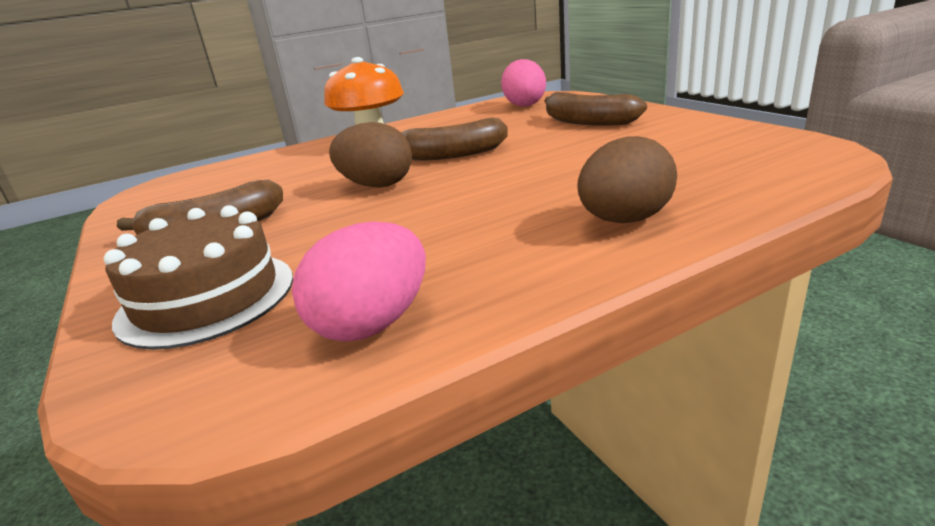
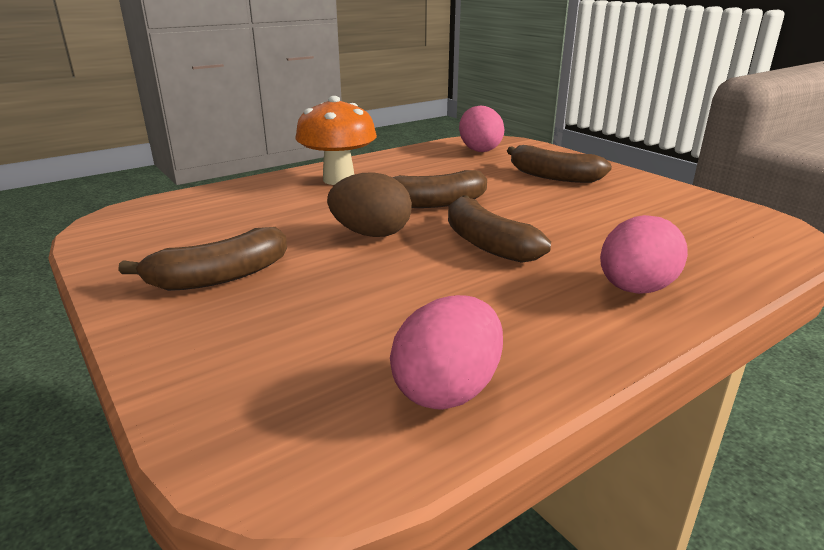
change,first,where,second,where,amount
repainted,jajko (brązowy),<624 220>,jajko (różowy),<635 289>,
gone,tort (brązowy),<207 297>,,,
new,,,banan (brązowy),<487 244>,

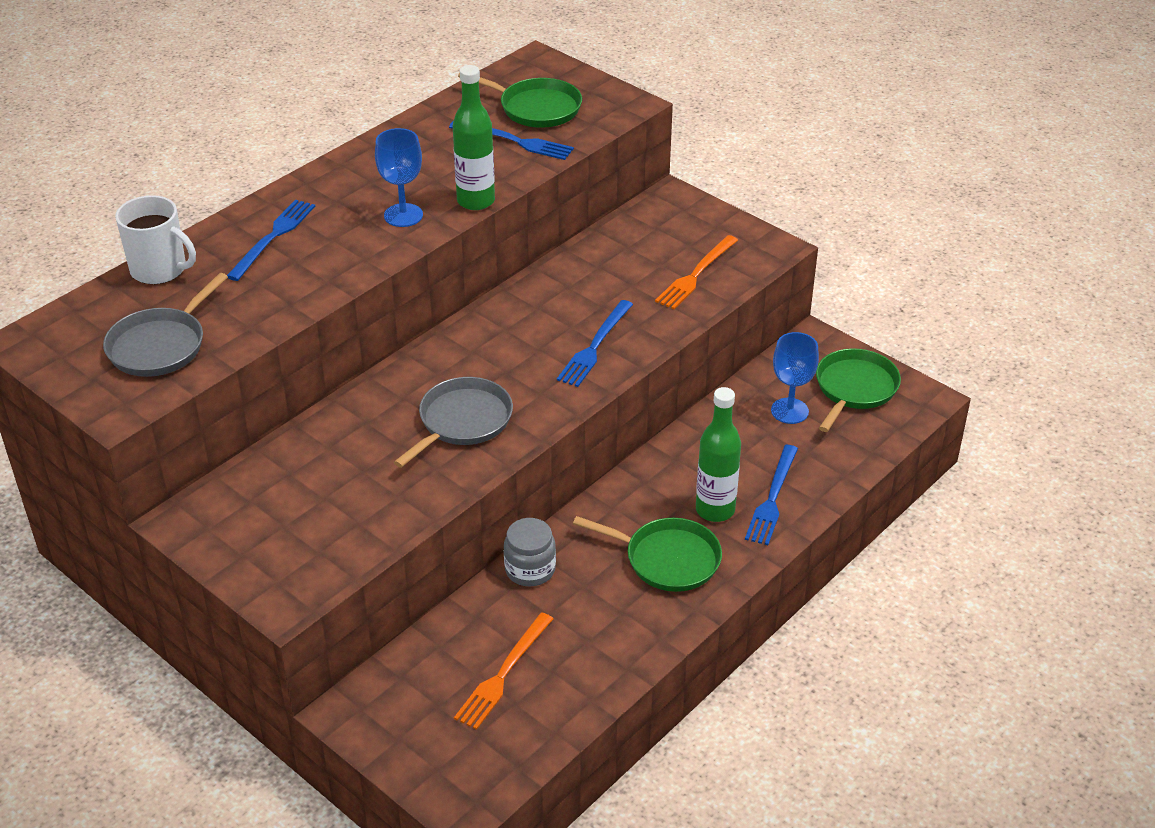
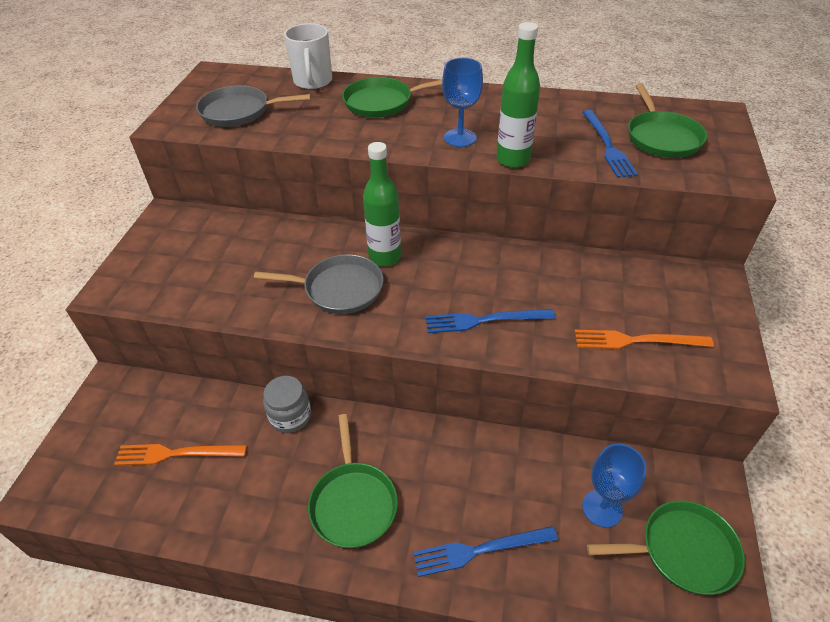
change,first,where,second,where,amount
swapped,widelec (niebieski),<273 238>,patelnia (zielony),<381 102>,
shifted,butelka (zielony),<715 510>,,<385 257>,

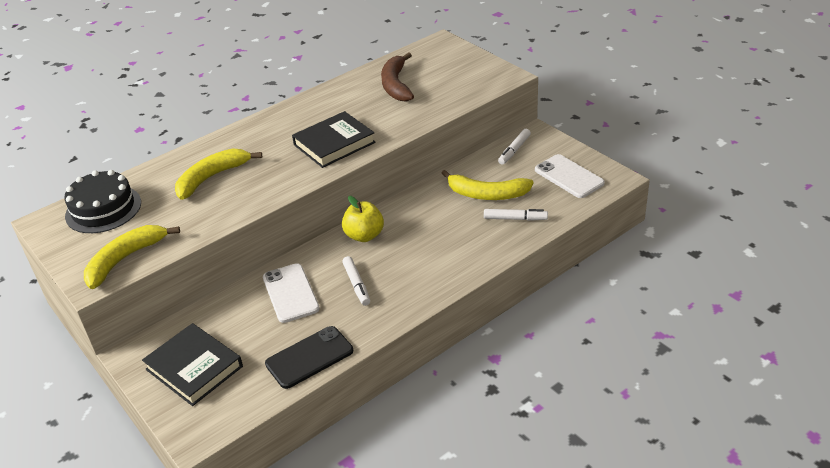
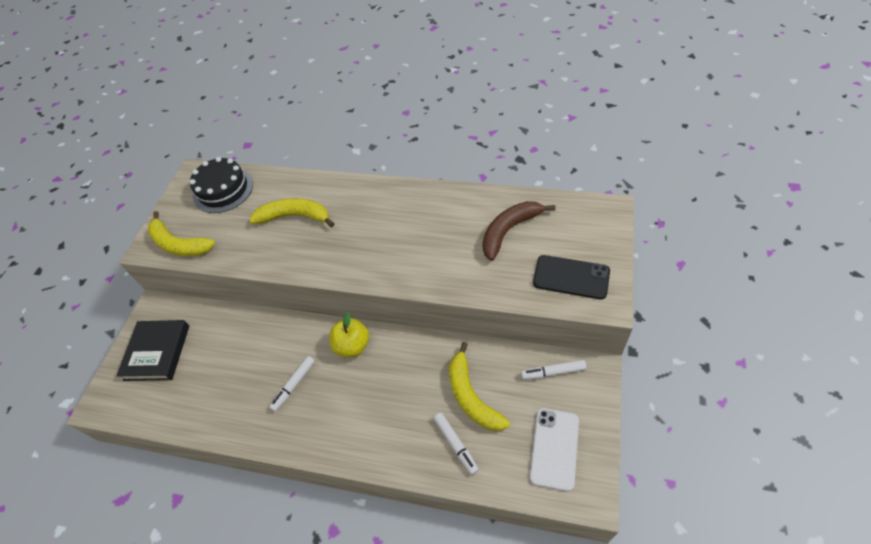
change,first,where,second,where,amount
gone,książka (czarny),<334 143>,,,
rotated,banan (żółty),<125 259>,,<179 244>,150 degrees counterclockwise
gone,telefon (biały),<290 293>,,,
shifted,telefon (czarny),<309 357>,,<571 277>,

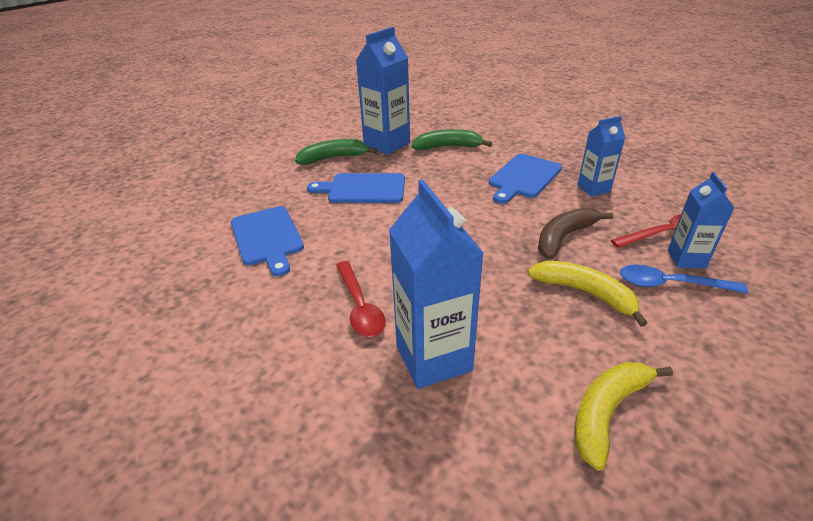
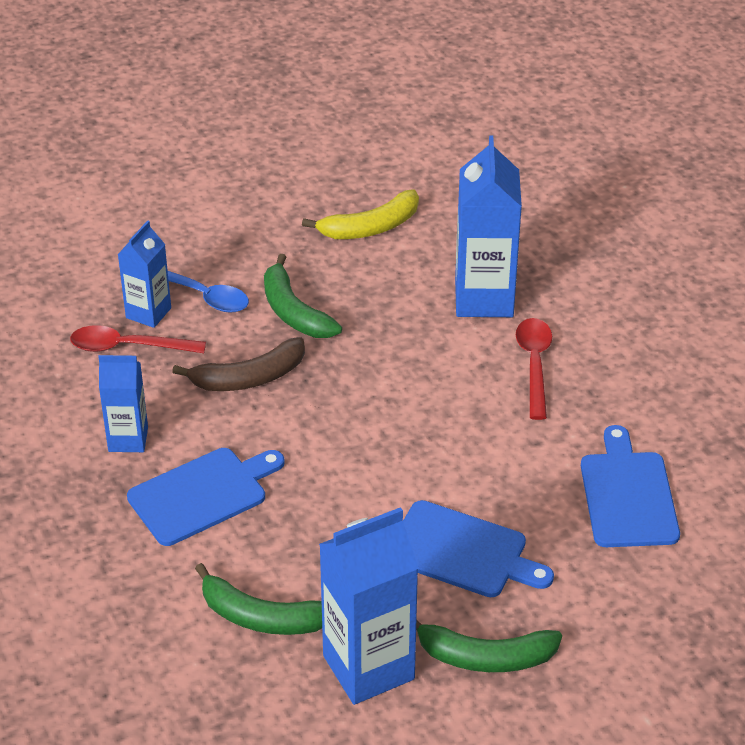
change,first,where,second,where,amount
repainted,banan (żółty),<584 293>,banan (zielony),<294 312>,

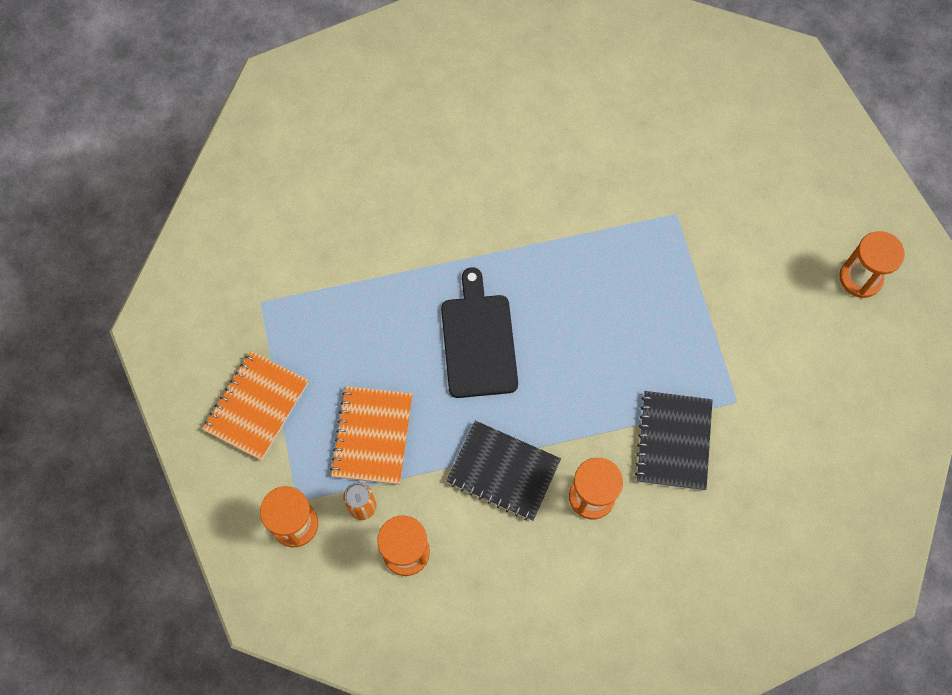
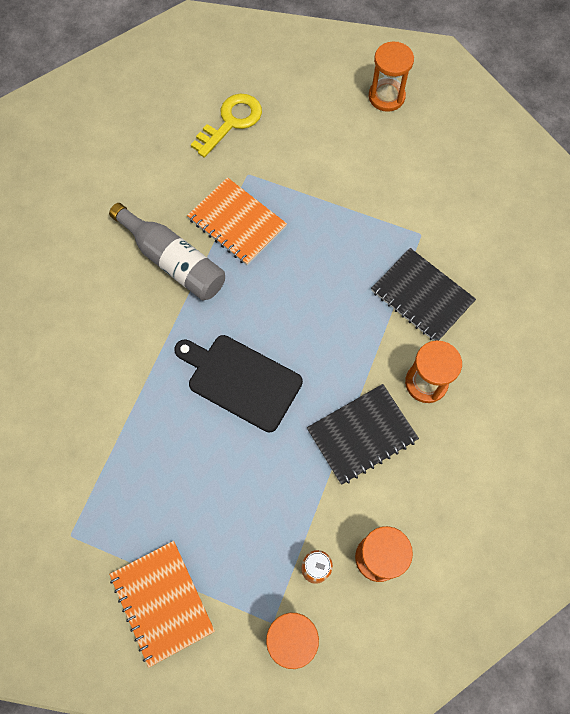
change,first,where,second,where,amount
shifted,zeszyt (pomarańczowy),<372 436>,,<237 223>,
new,,,klucz (żółty),<231 122>,
new,,,butelka (szary),<173 261>,

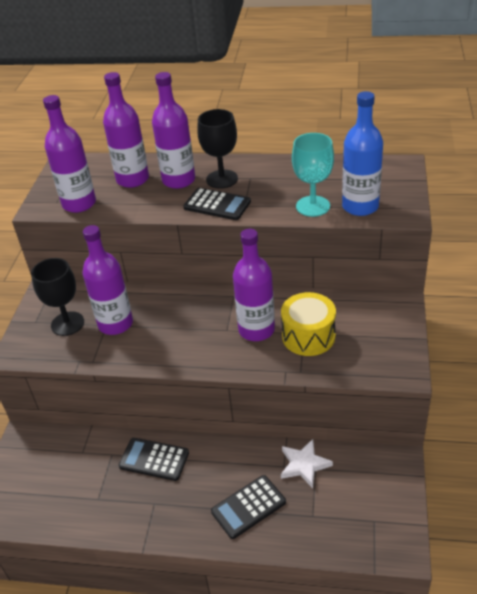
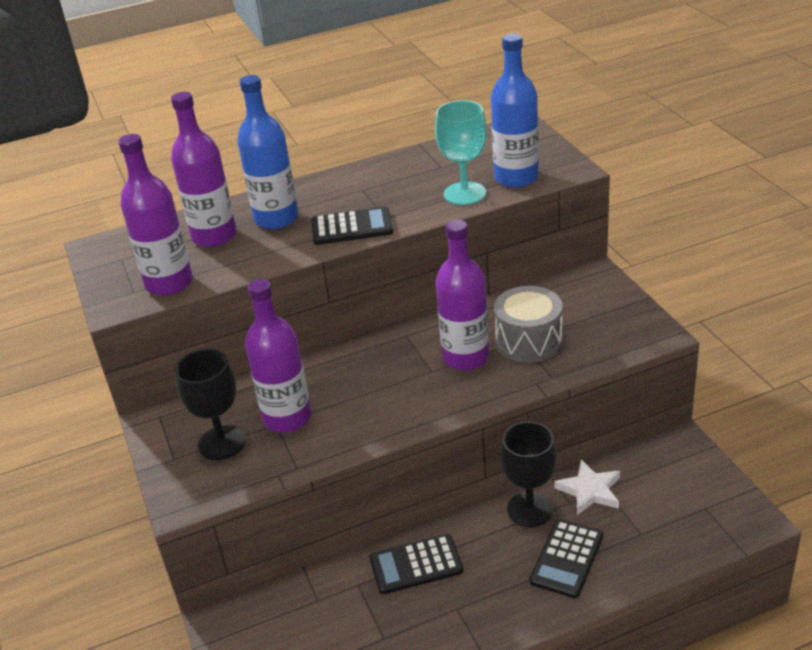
change,first,where,second,where,amount
repainted,butelka (fioletowy),<178 180>,butelka (niebieski),<276 218>,
shifted,kielich (czarny),<222 179>,,<529 509>,
repainted,bęben (żółty),<308 336>,bęben (szary),<528 341>,

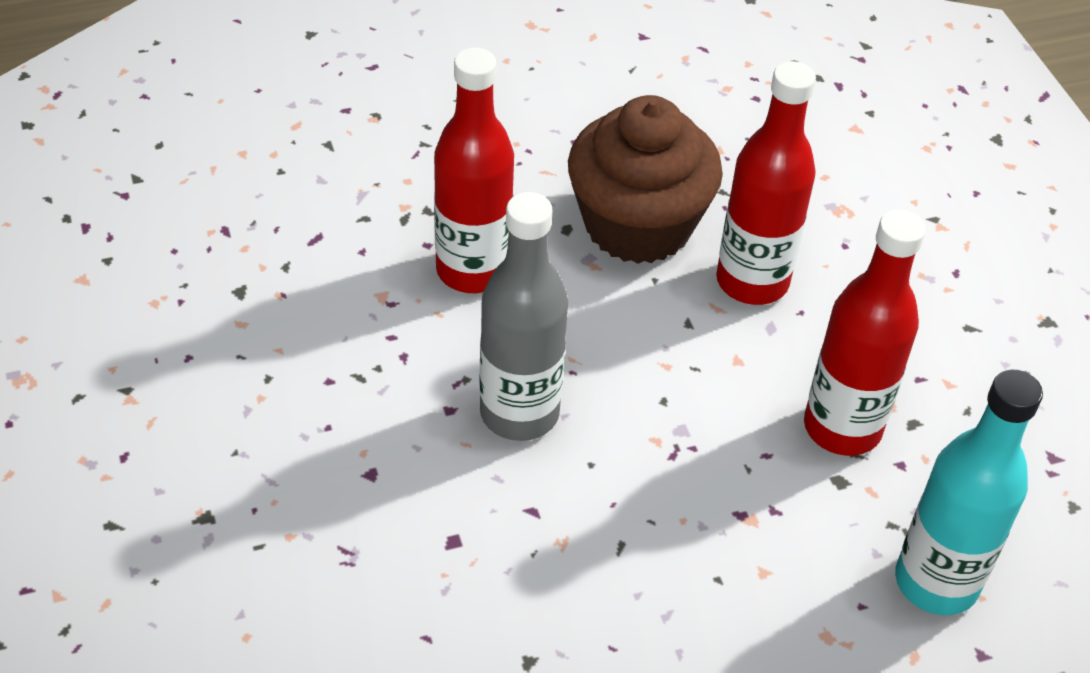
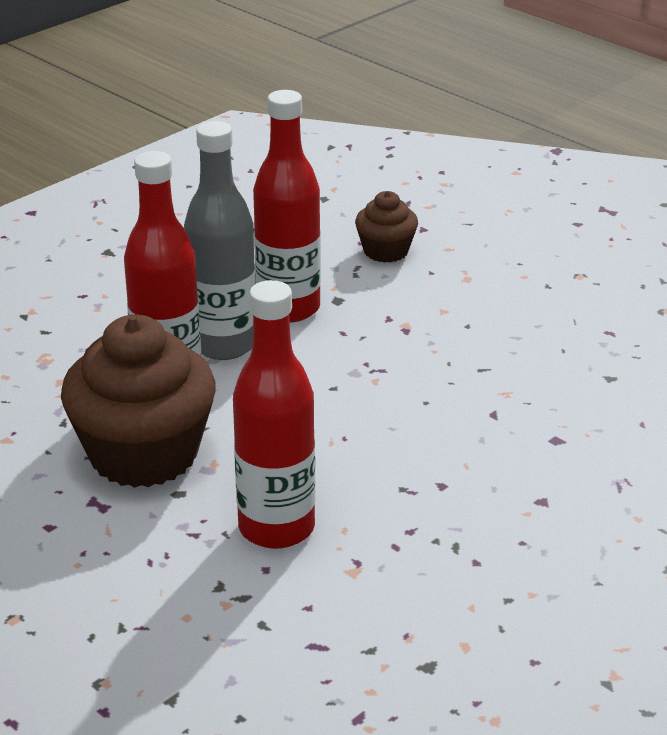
change,first,where,second,where,amount
shifted,butelka (szary),<519 413>,,<224 345>,
swapped,butelka (turkusowy),<936 582>,muffinka (brązowy),<386 251>,

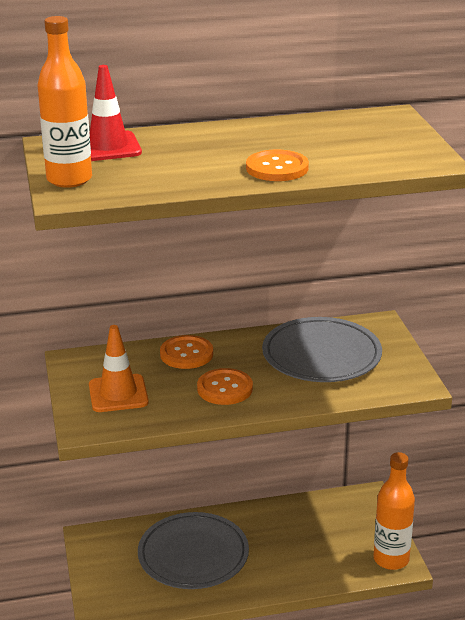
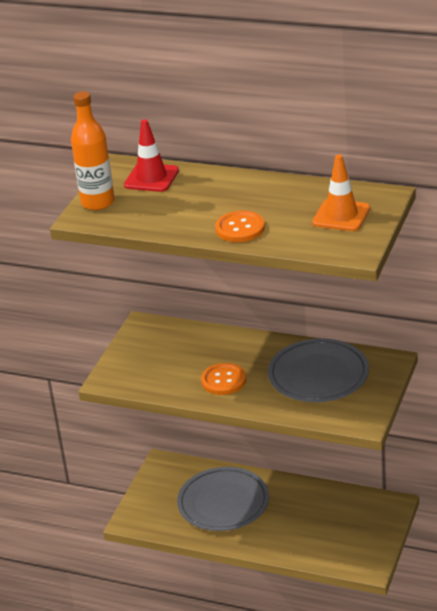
change,first,where,second,where,amount
shifted,pachołek (pomarańczowy),<118 394>,,<341 216>,
gone,guzik (pomarańczowy),<186 354>,,,
gone,butelka (pomarańczowy),<391 559>,,,

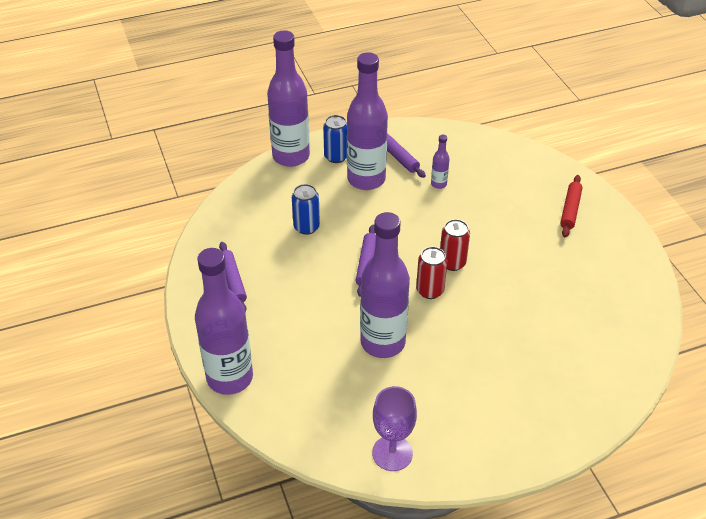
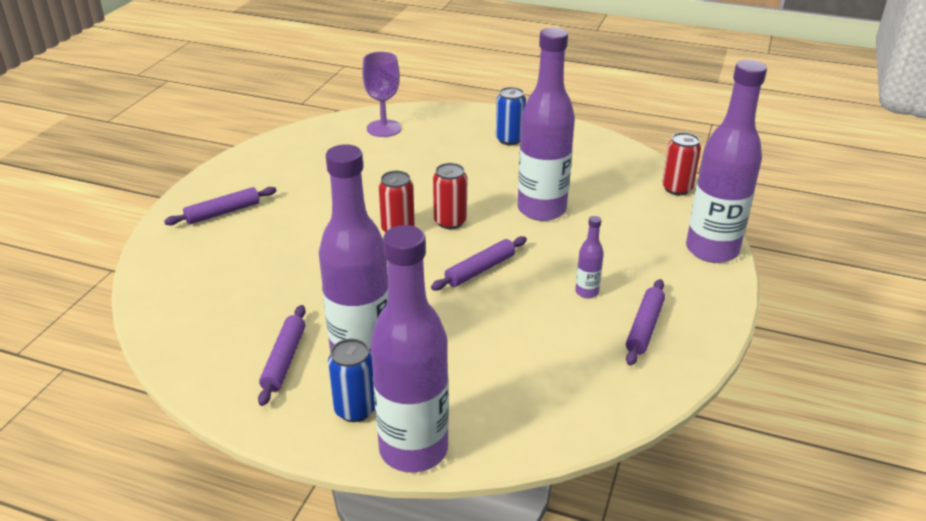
change,first,where,second,where,amount
shifted,butelka (fioletowy),<438 184>,,<586 292>,
repainted,wałek do ciasta (czerwony),<570 210>,wałek do ciasta (fioletowy),<223 212>,
shifted,puszka (niebieski),<306 227>,,<509 139>,
shifted,kielich (fioletowy),<392 453>,,<384 128>,
new,,,puszka (czerwony),<677 188>,

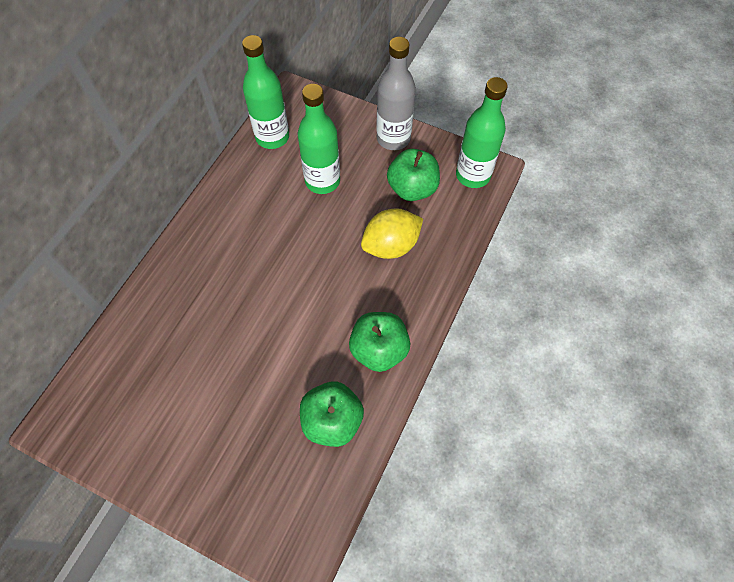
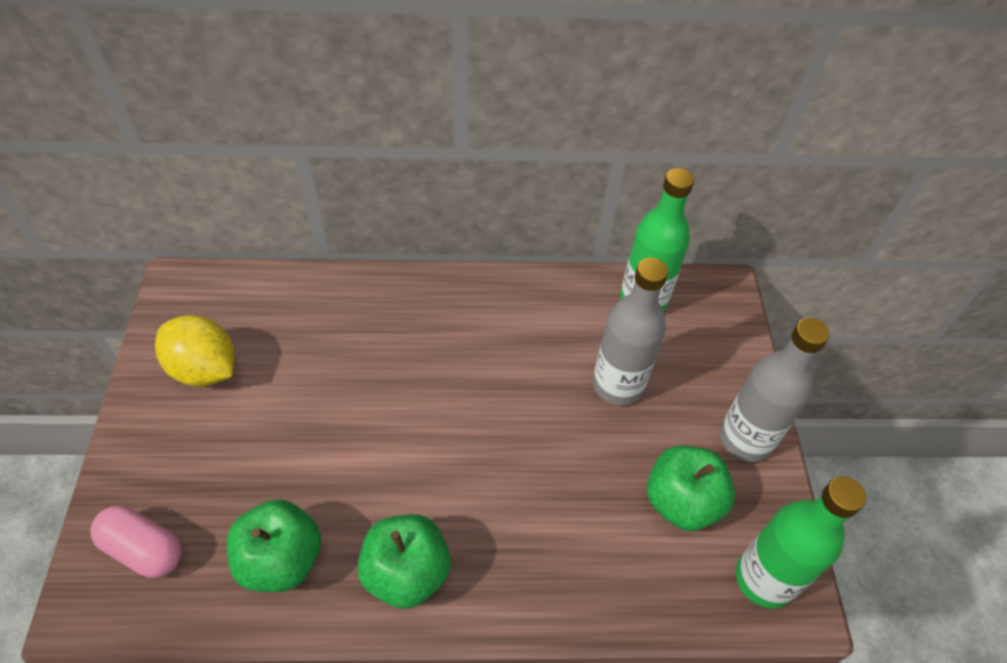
change,first,where,second,where,amount
repainted,butelka (zielony),<322 181>,butelka (szary),<618 385>,
shifted,cytryna (żółty),<391 245>,,<204 369>,
new,,,kapsułka (różowy),<144 549>,

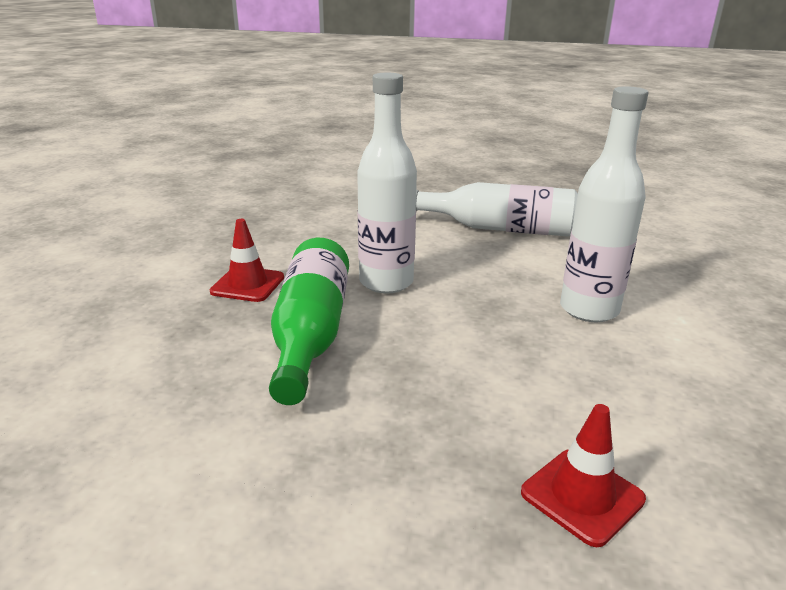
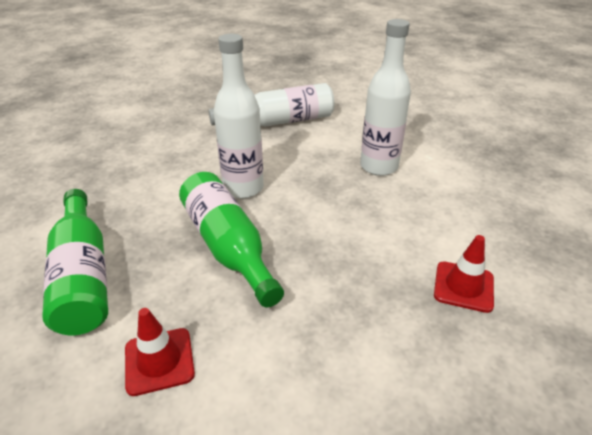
change,first,where,second,where,amount
shifted,pachołek (czerwony),<247 284>,,<159 361>,
new,,,butelka (zielony),<83 275>,

